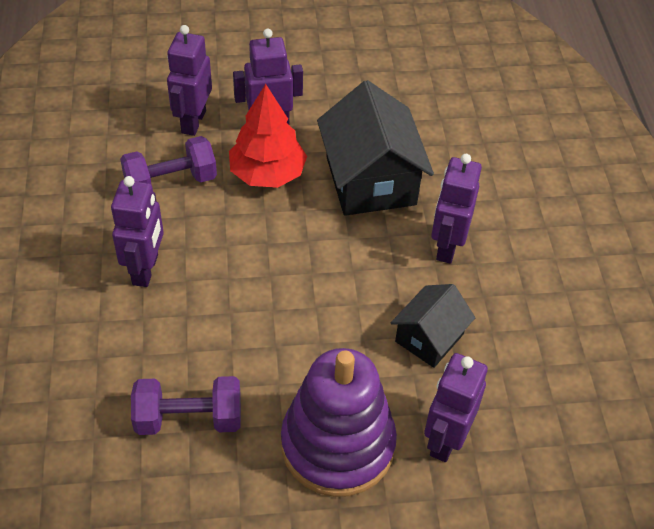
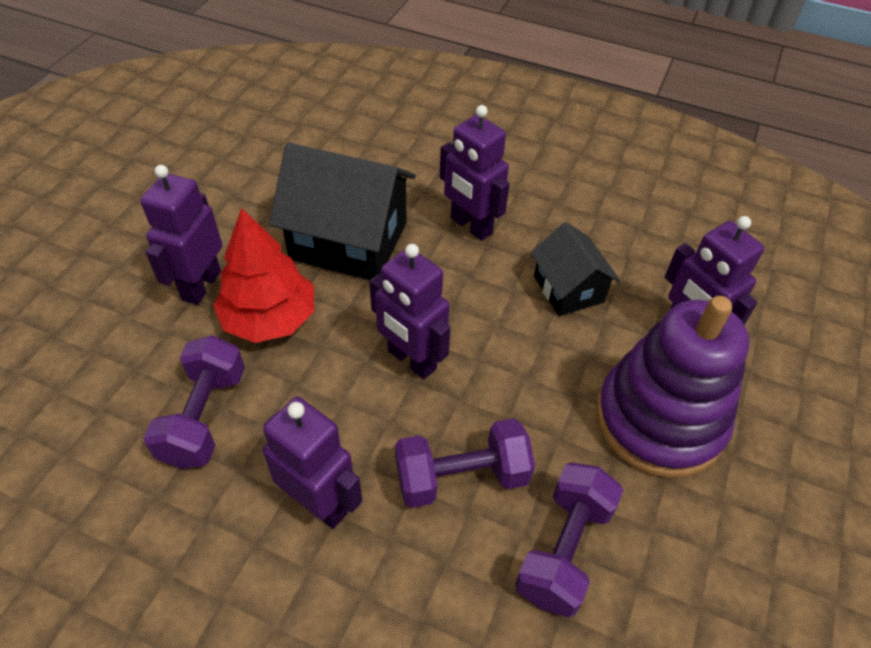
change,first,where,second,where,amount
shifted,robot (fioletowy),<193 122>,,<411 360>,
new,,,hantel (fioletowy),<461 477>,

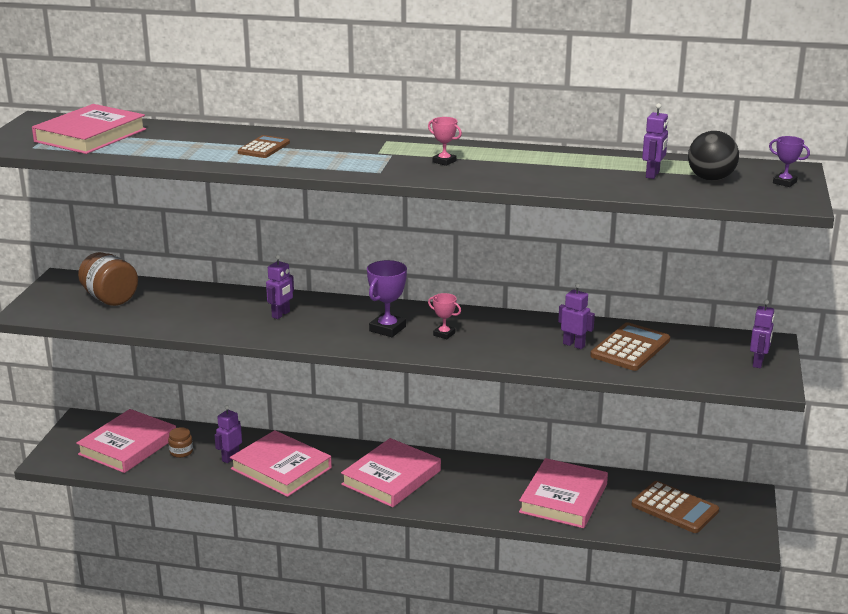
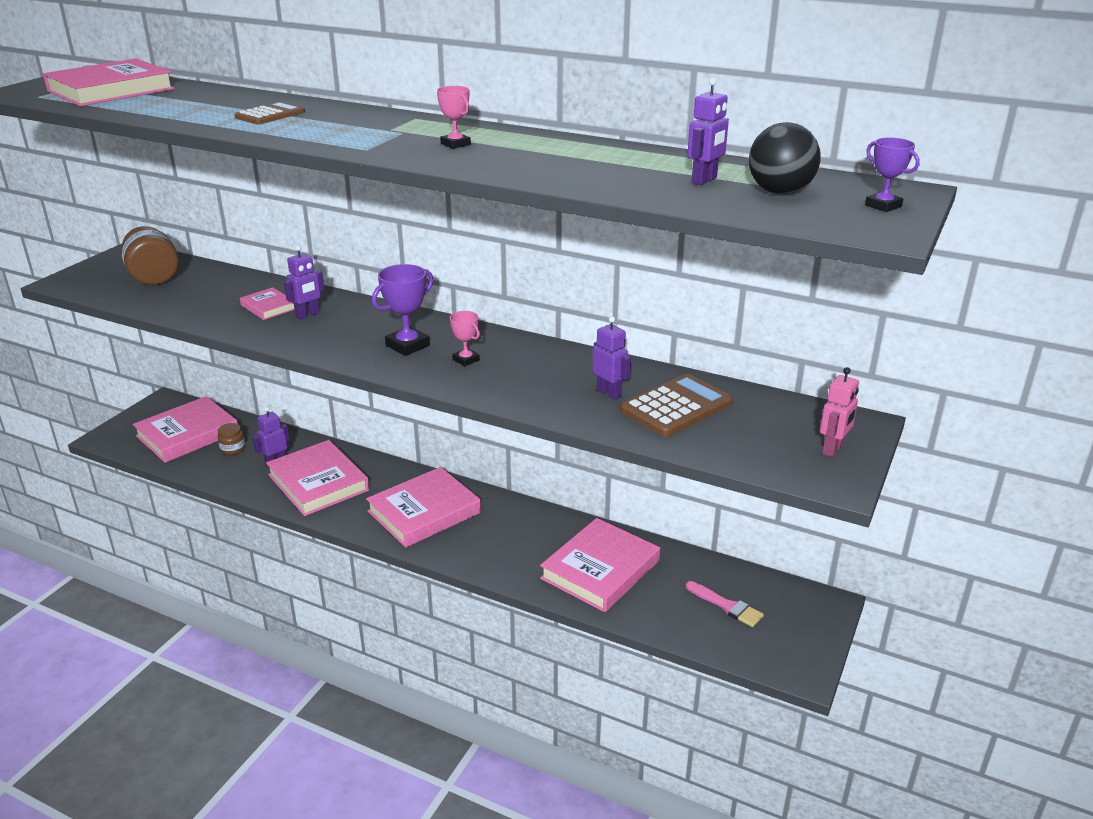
change,first,where,second,where,amount
repainted,robot (fioletowy),<758 363>,robot (różowy),<833 449>,
swapped,kalkulator (brązowy),<674 508>,pędzel (różowy),<726 606>,
new,,,książka (różowy),<268 307>,

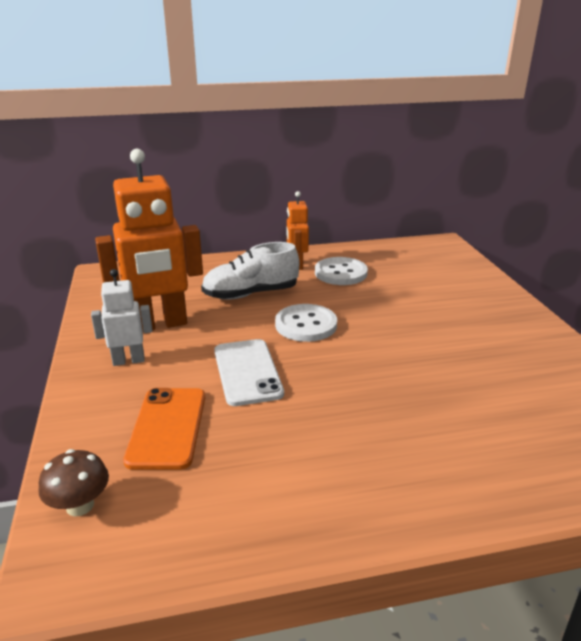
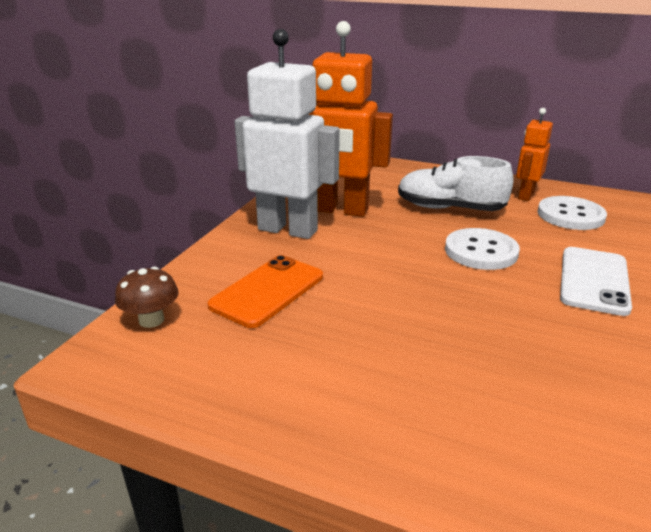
change,first,where,second,where,amount
scaled,robot (biały),<128 360>,,<288 230>,x1.90
shifted,telefon (biały),<247 372>,,<594 280>,

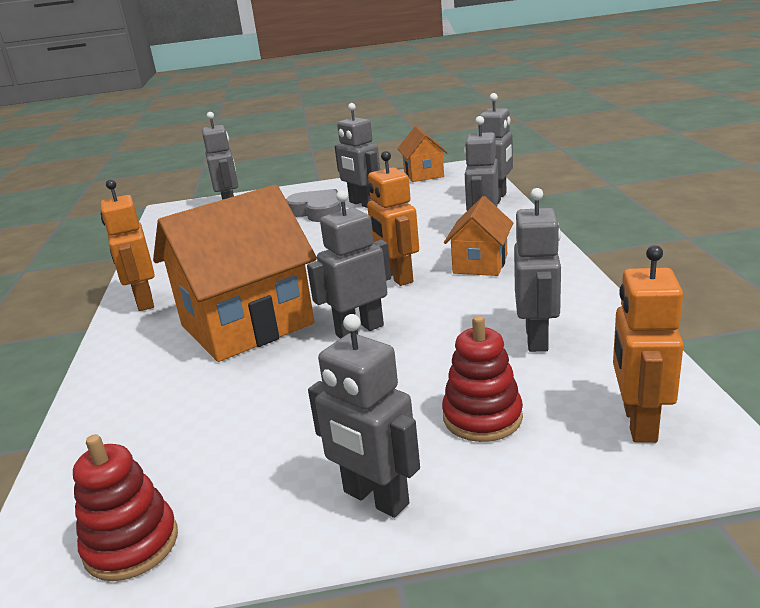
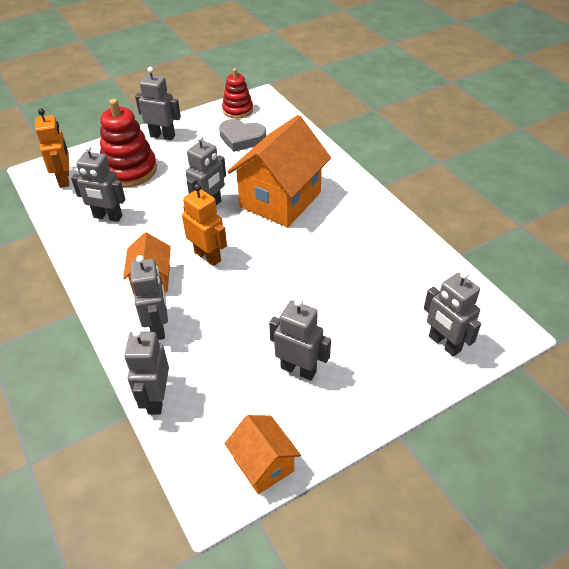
change,first,where,second,where,amount
gone,robot (pomarańczowy),<144 301>,,,
rotated,robot (szary),<537 338>,,<107 217>,60 degrees counterclockwise
shifted,serce (szary),<317 211>,,<241 138>,
scaled,zabawka nakładanka (czerwony),<482 417>,,<130 170>,x1.60

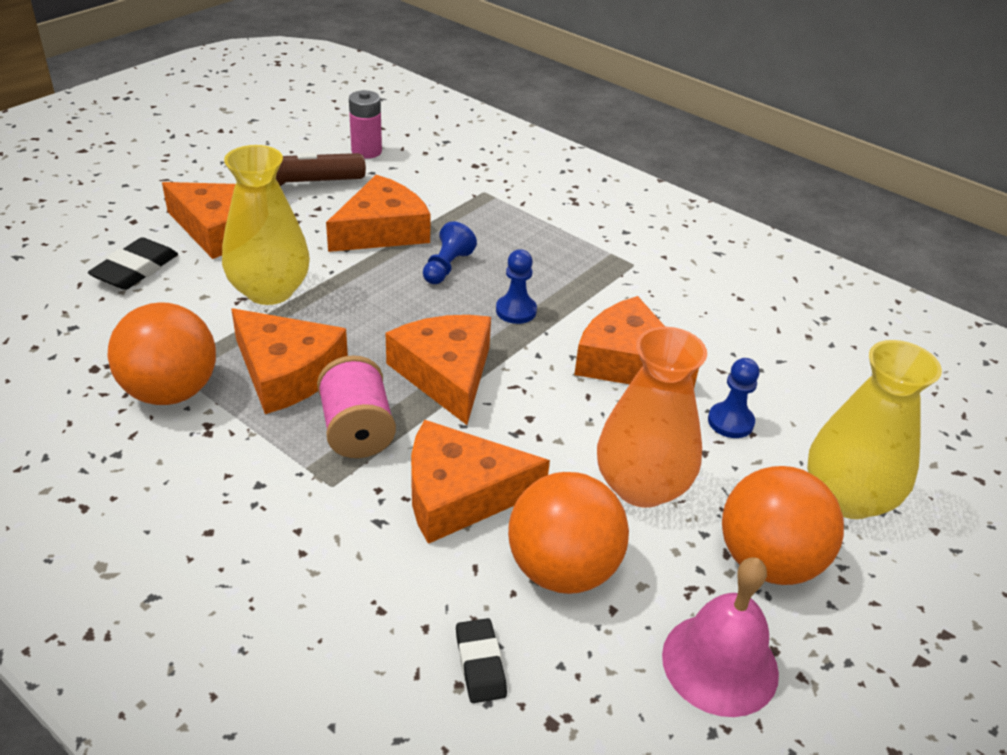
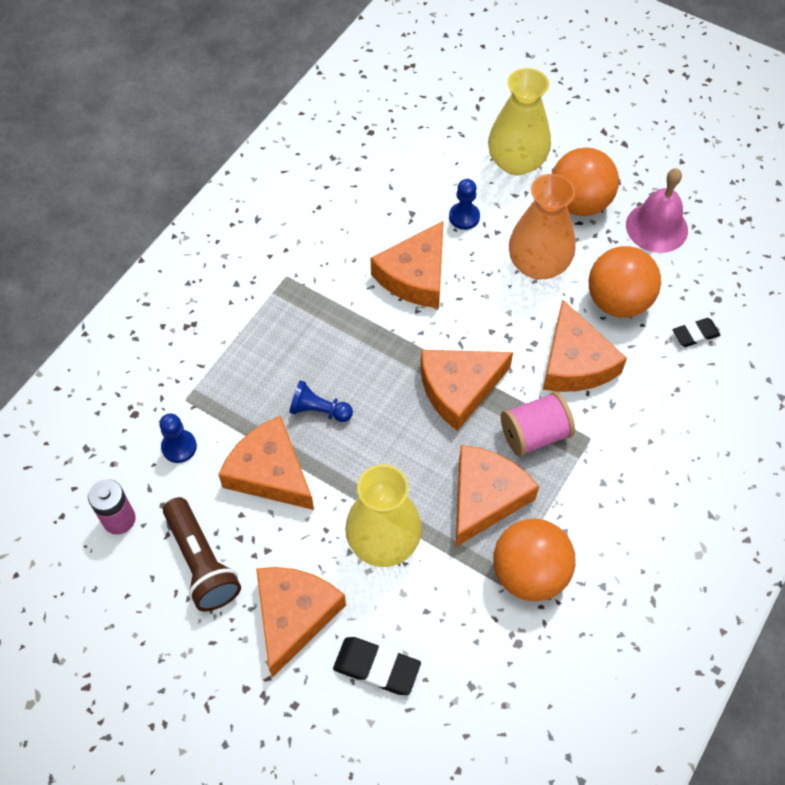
change,first,where,second,where,amount
shifted,pionek (niebieski),<516 311>,,<179 447>,

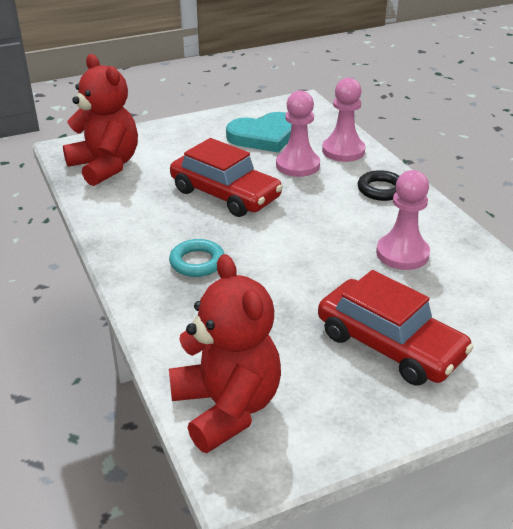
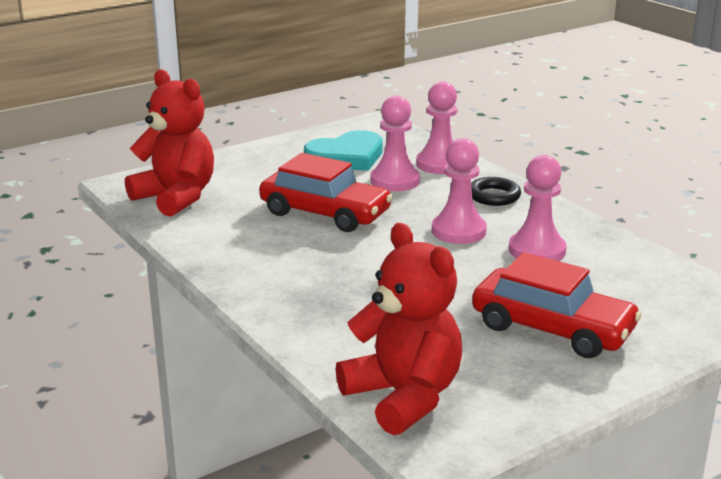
change,first,where,second,where,amount
gone,pierścień (turkusowy),<197 262>,,,
new,,,pionek (różowy),<458 231>,

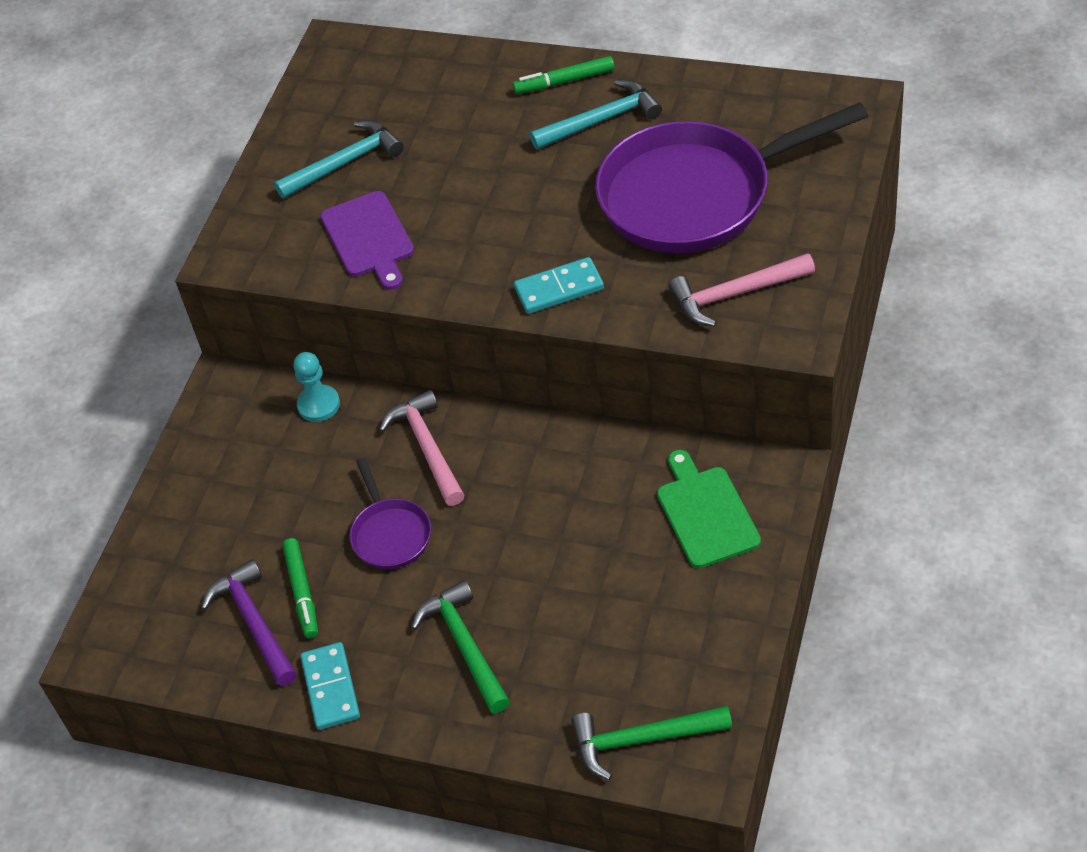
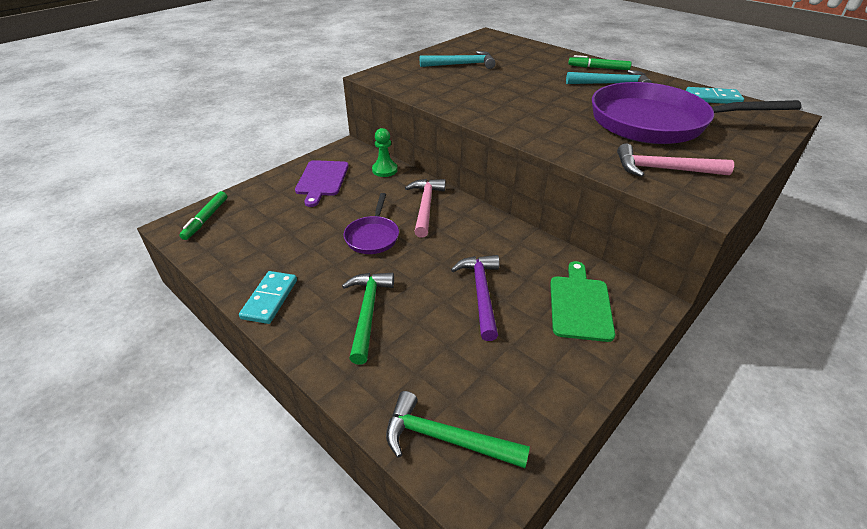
change,first,where,second,where,amount
shifted,deska do krojenia (fioletowy),<369 238>,,<322 180>,
shifted,kostka domina (turkusowy),<559 289>,,<713 98>,
repainted,pionek (turkusowy),<319 405>,pionek (zielony),<384 170>,
shifted,flamaster (zielony),<302 592>,,<206 219>,
shifted,młotek (fioletowy),<254 622>,,<481 293>,

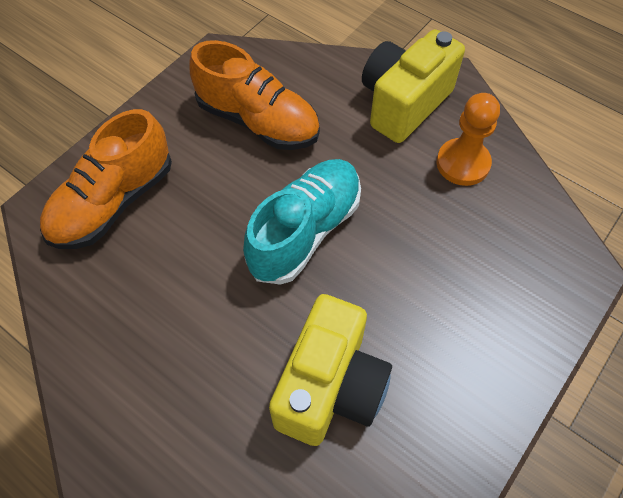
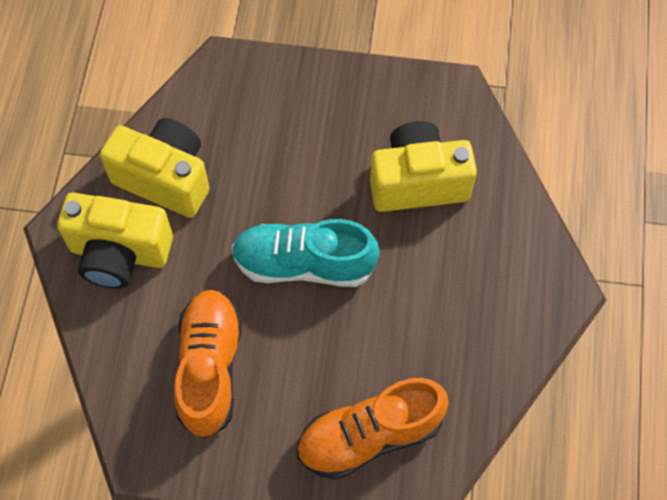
change,first,where,second,where,amount
swapped,pionek (pomarańczowy),<463 163>,aparat fotograficzny (żółty),<165 178>,
rotated,but (pomarańczowy),<113 202>,,<370 435>,150 degrees clockwise

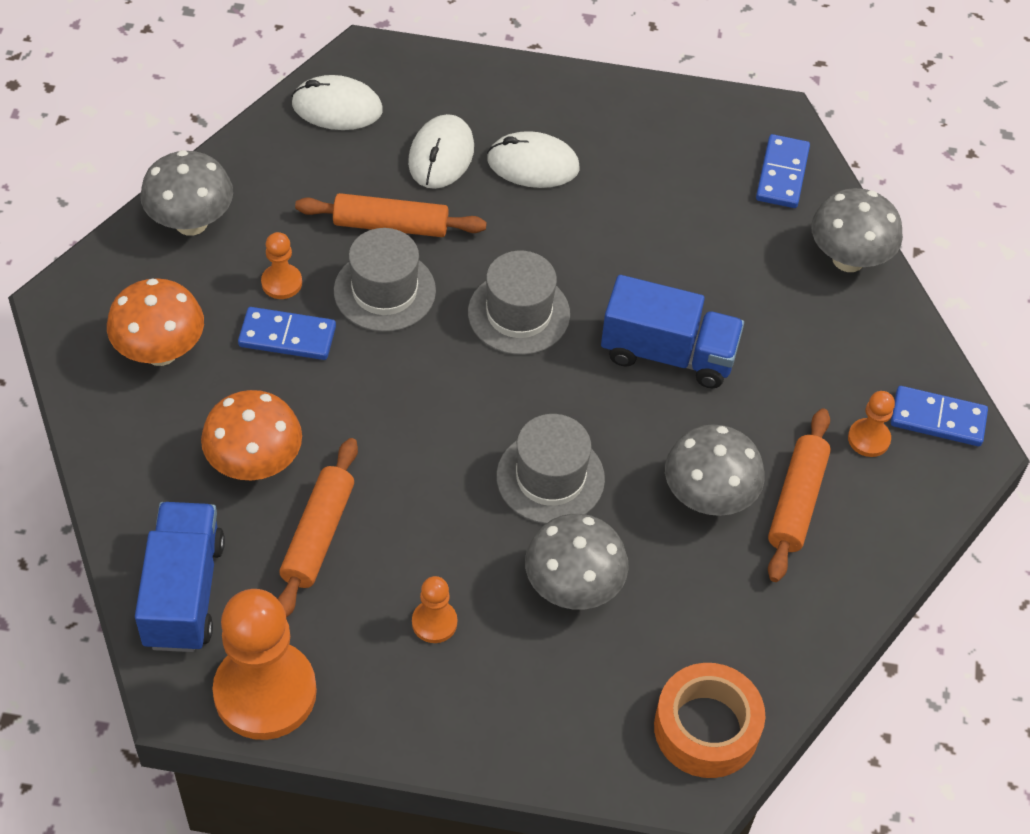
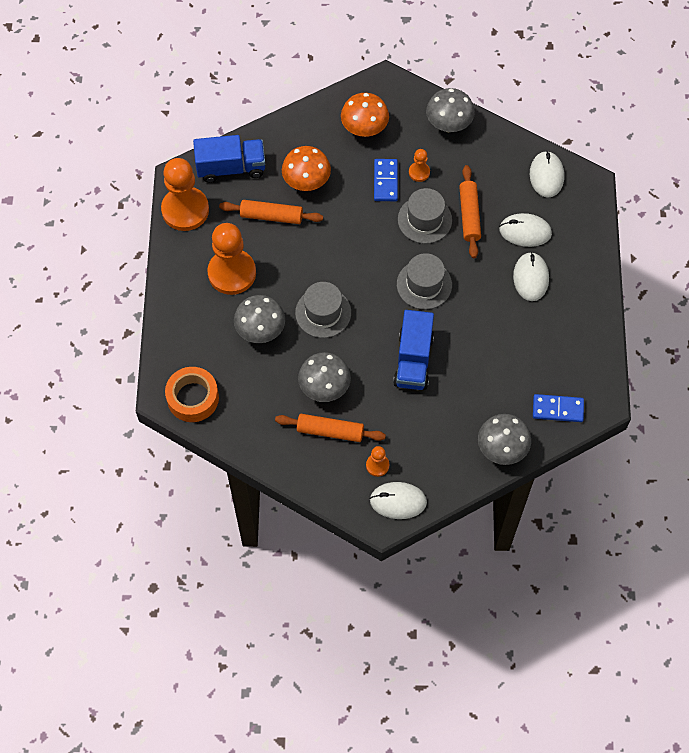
change,first,where,second,where,amount
swapped,kostka domina (niebieski),<937 419>,myszka (biały),<398 501>,
scaled,pionek (pomarańczowy),<434 622>,,<232 273>,x2.19

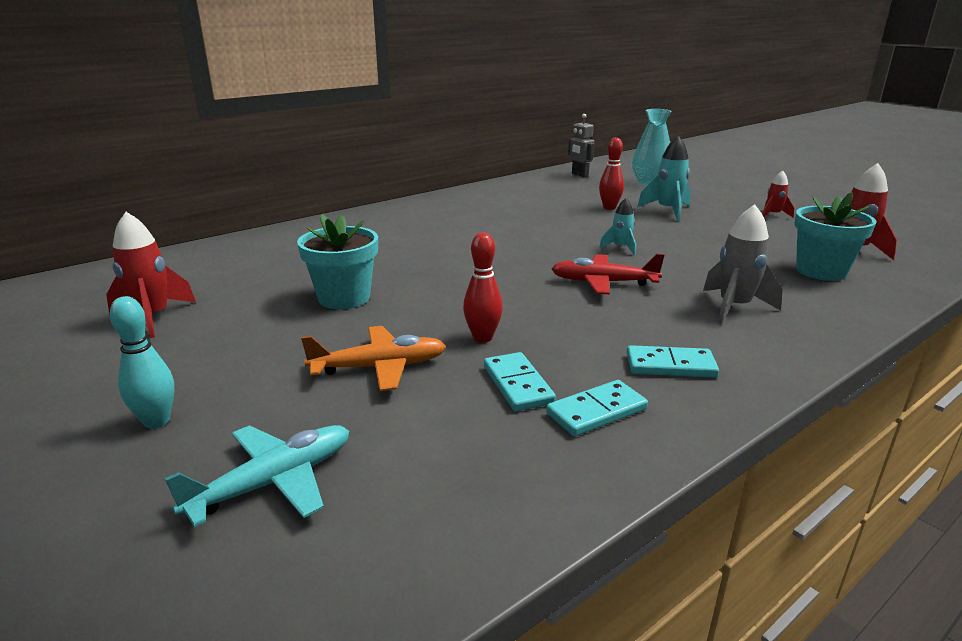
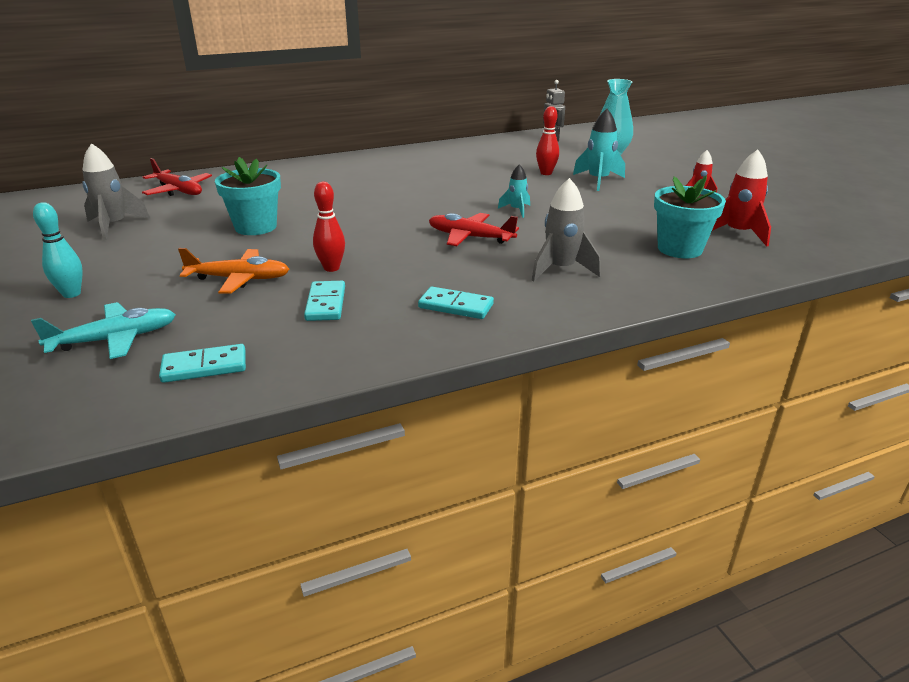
change,first,where,second,where,amount
repainted,rakieta (czerwony),<153 317>,rakieta (szary),<114 226>,
shifted,kostka domina (turkusowy),<596 411>,,<204 367>,
new,,,samolot (czerwony),<178 190>,

